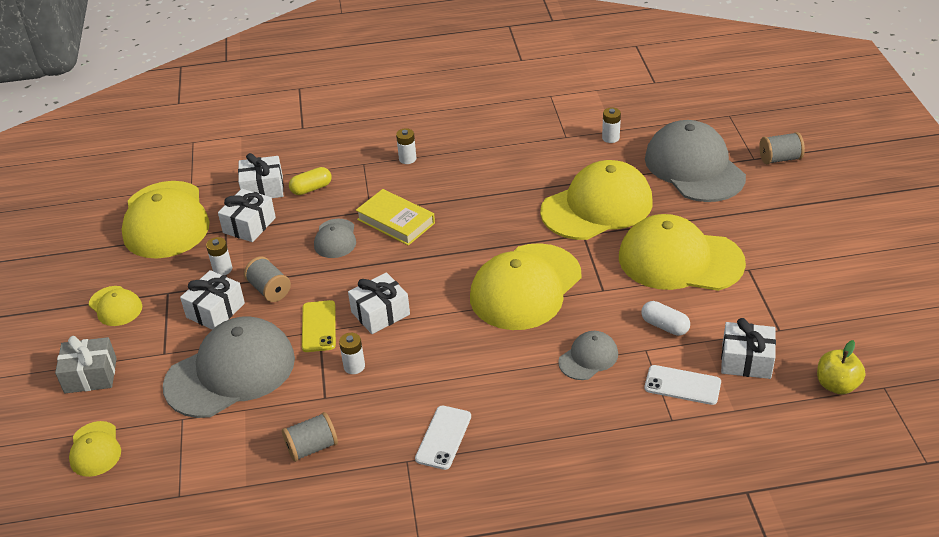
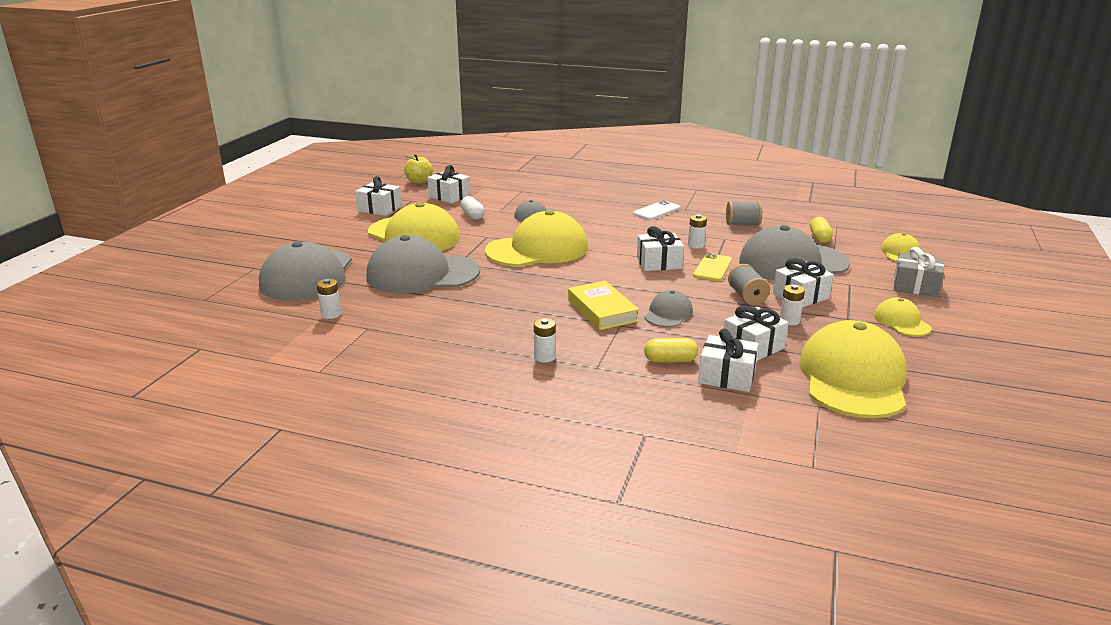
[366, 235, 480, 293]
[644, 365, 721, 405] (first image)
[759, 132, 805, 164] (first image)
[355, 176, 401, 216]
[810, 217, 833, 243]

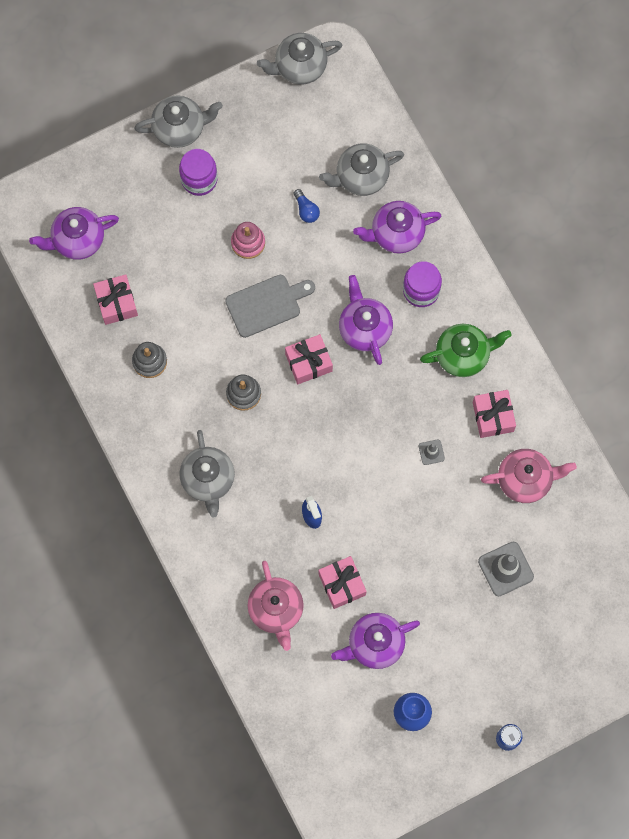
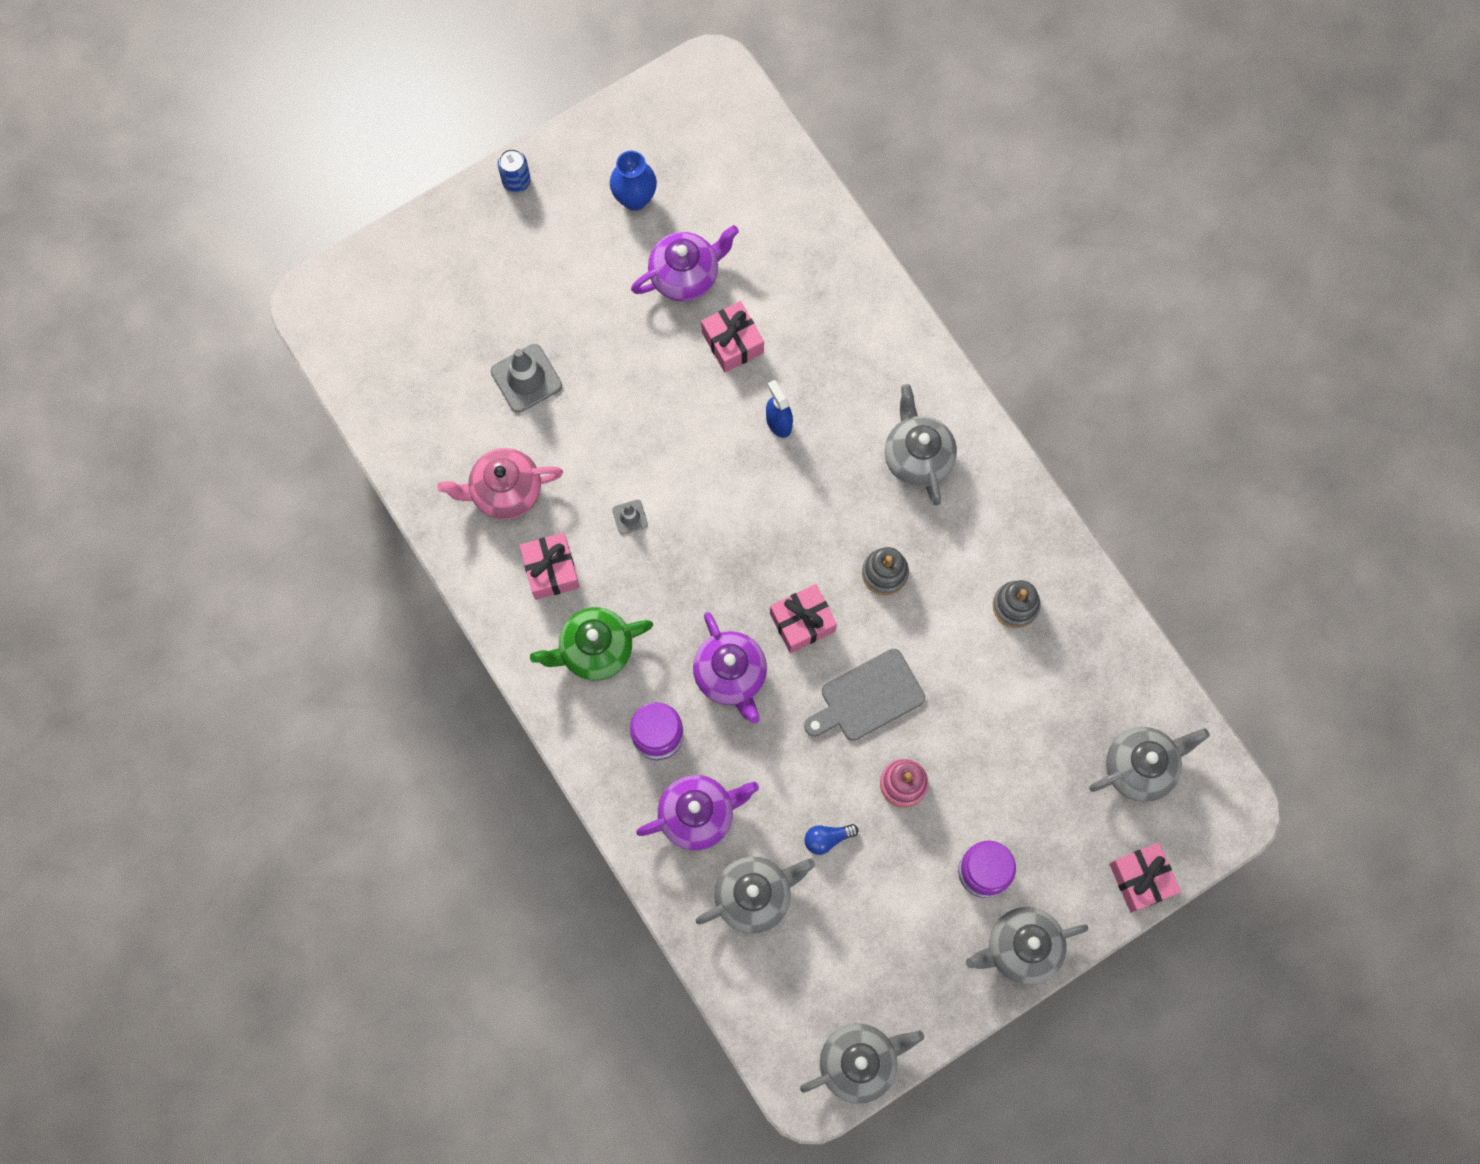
[1089, 727, 1210, 802]
[1109, 843, 1181, 913]
[247, 561, 304, 651] (first image)
[805, 824, 858, 855]

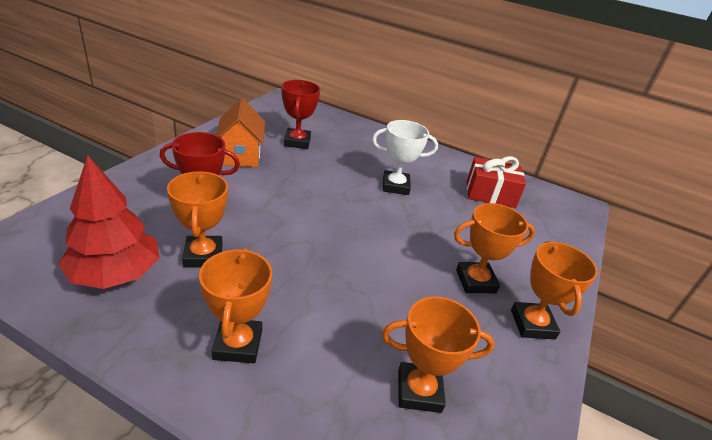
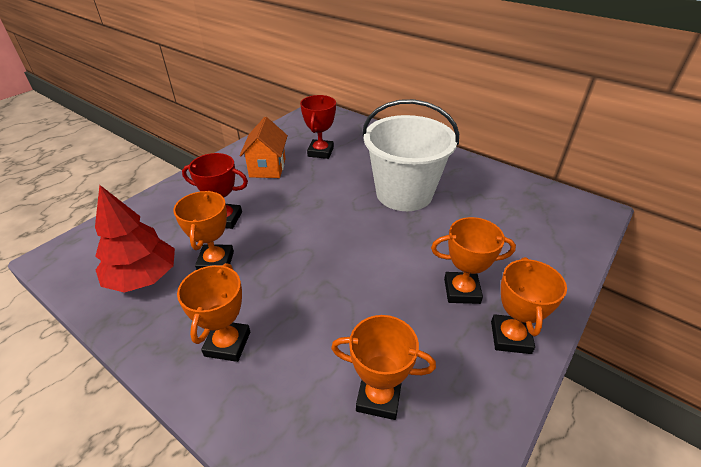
[362, 99, 459, 211]
[467, 156, 526, 208] (first image)

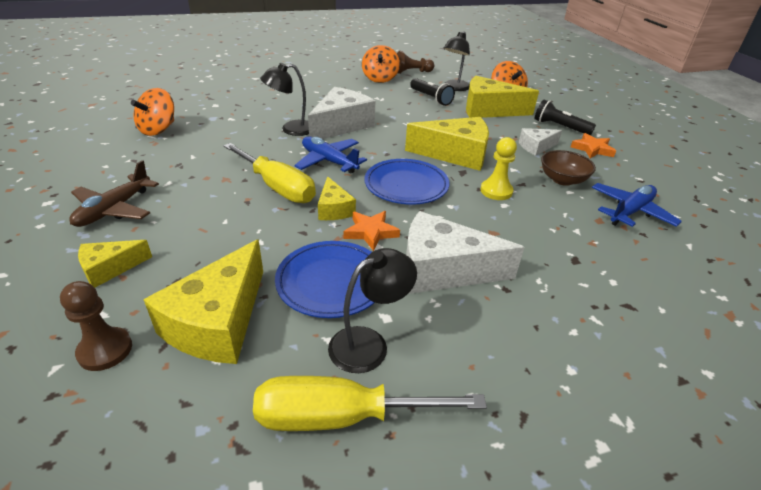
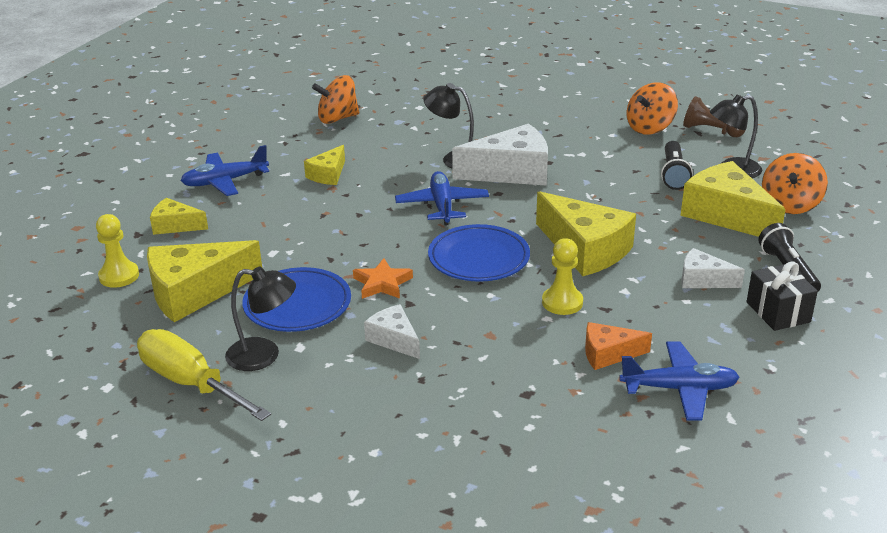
[96, 214, 139, 288]
[180, 145, 269, 196]
[223, 143, 316, 203] (first image)
[304, 145, 345, 185]
[364, 304, 420, 359]
[541, 150, 596, 186] (first image)
[747, 261, 818, 331]
[585, 322, 652, 370]

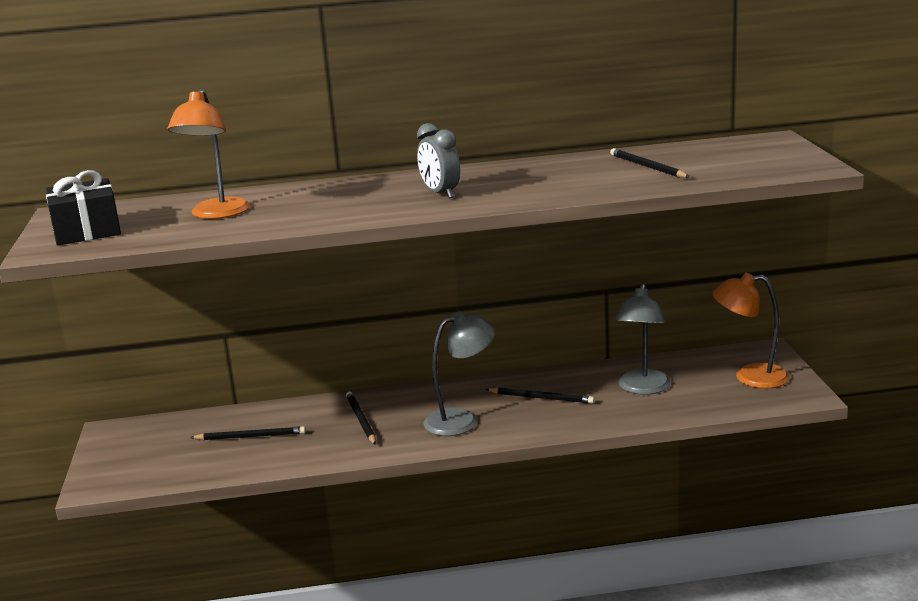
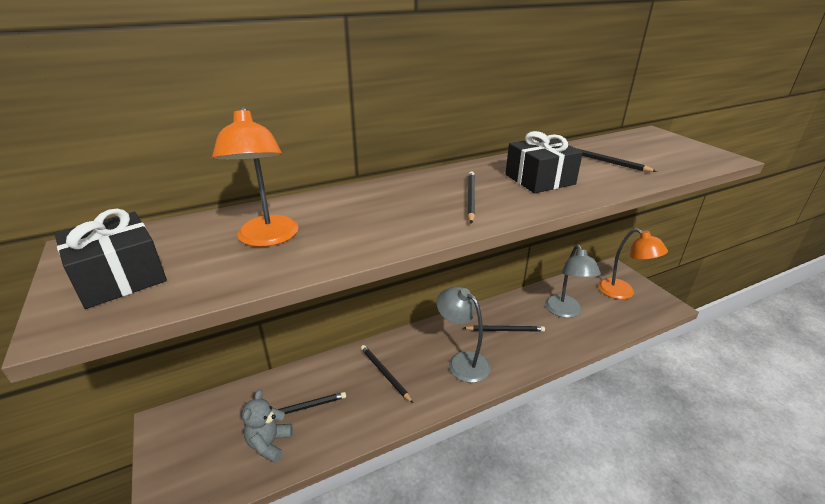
[468, 171, 475, 224]
[437, 286, 490, 383]
[598, 228, 668, 299]
[242, 390, 293, 463]
[505, 131, 583, 193]

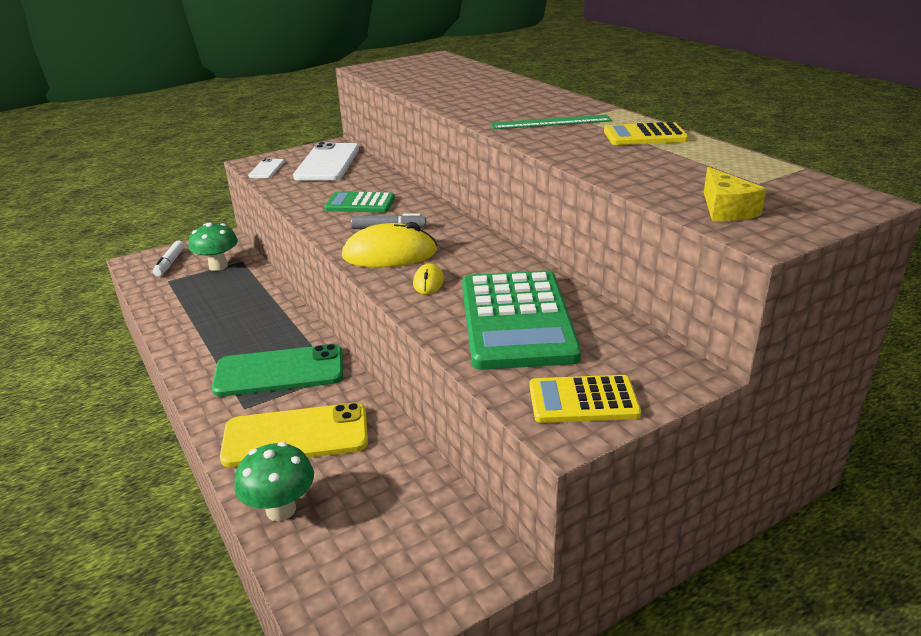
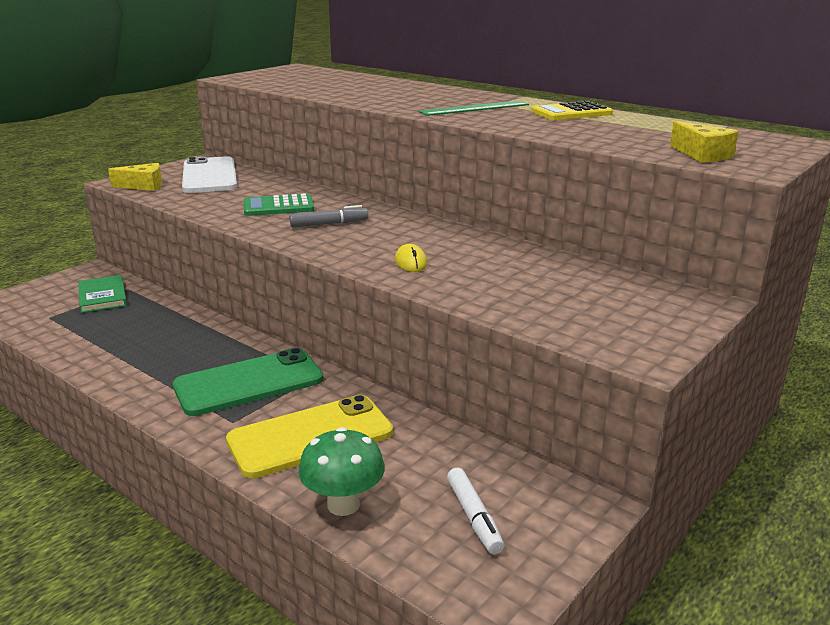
[447, 468, 504, 554]
[78, 275, 127, 313]
[108, 163, 162, 191]
[342, 222, 437, 268] (first image)
[462, 270, 581, 370] (first image)
[529, 375, 641, 423] (first image)

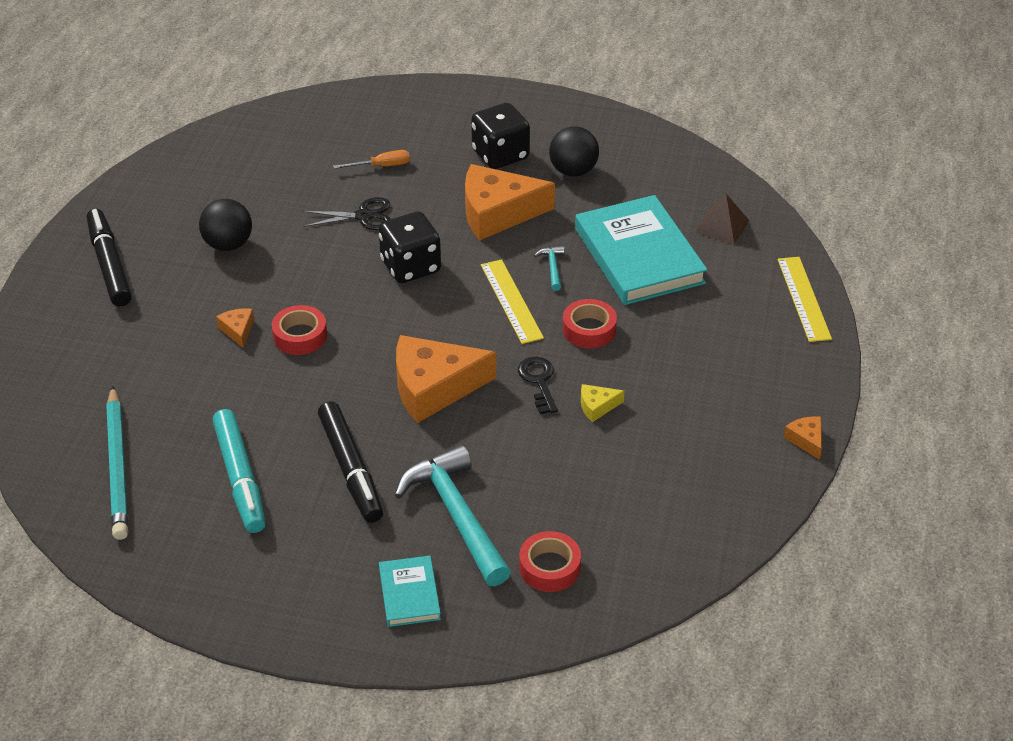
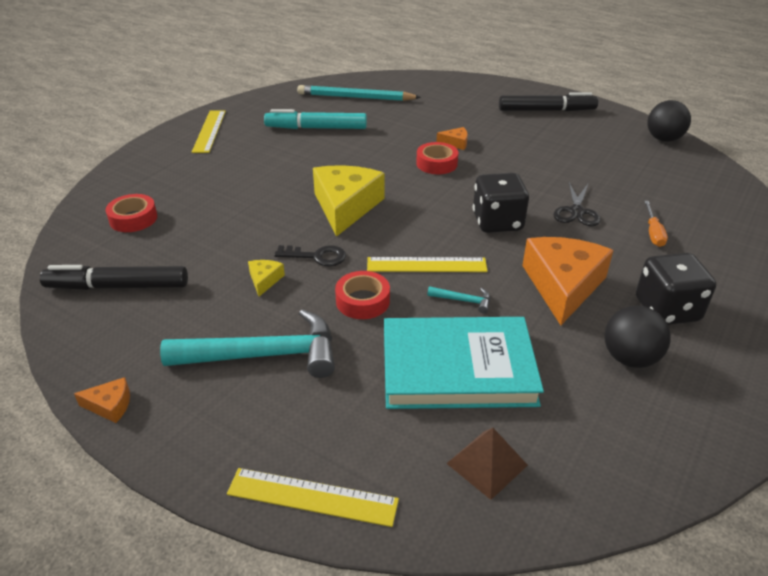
[647, 100, 691, 142]
[40, 265, 188, 290]
[379, 556, 441, 627] (first image)
[160, 309, 335, 378]
[313, 165, 385, 237]
[192, 111, 226, 153]

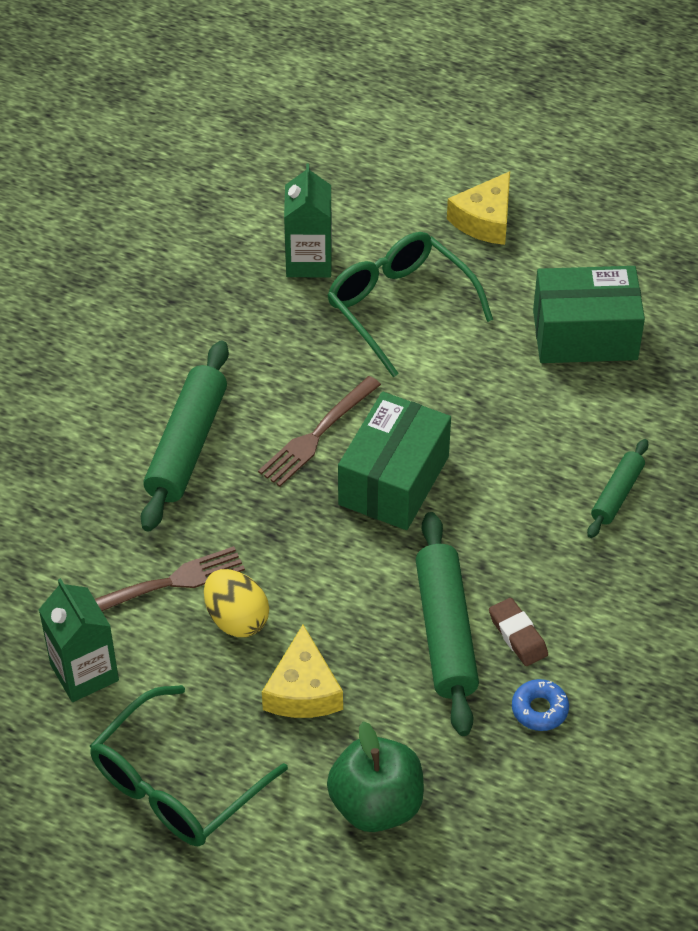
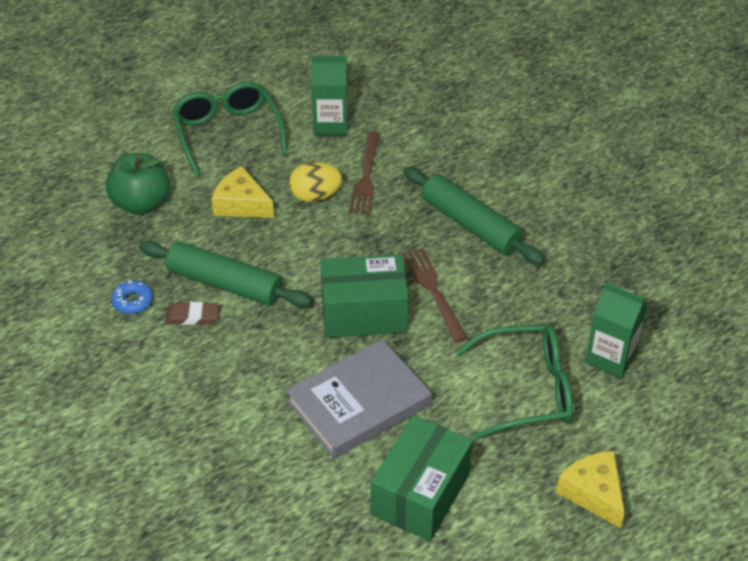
[320, 254, 409, 338]
[587, 439, 648, 538] (first image)
[286, 339, 432, 459]

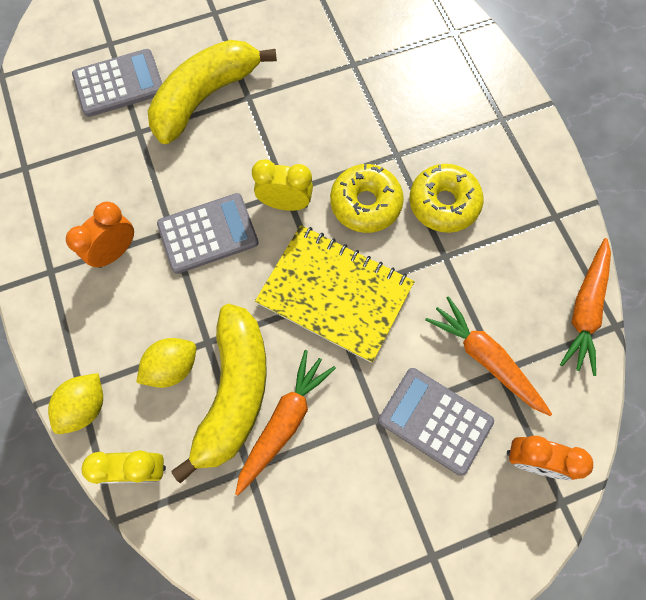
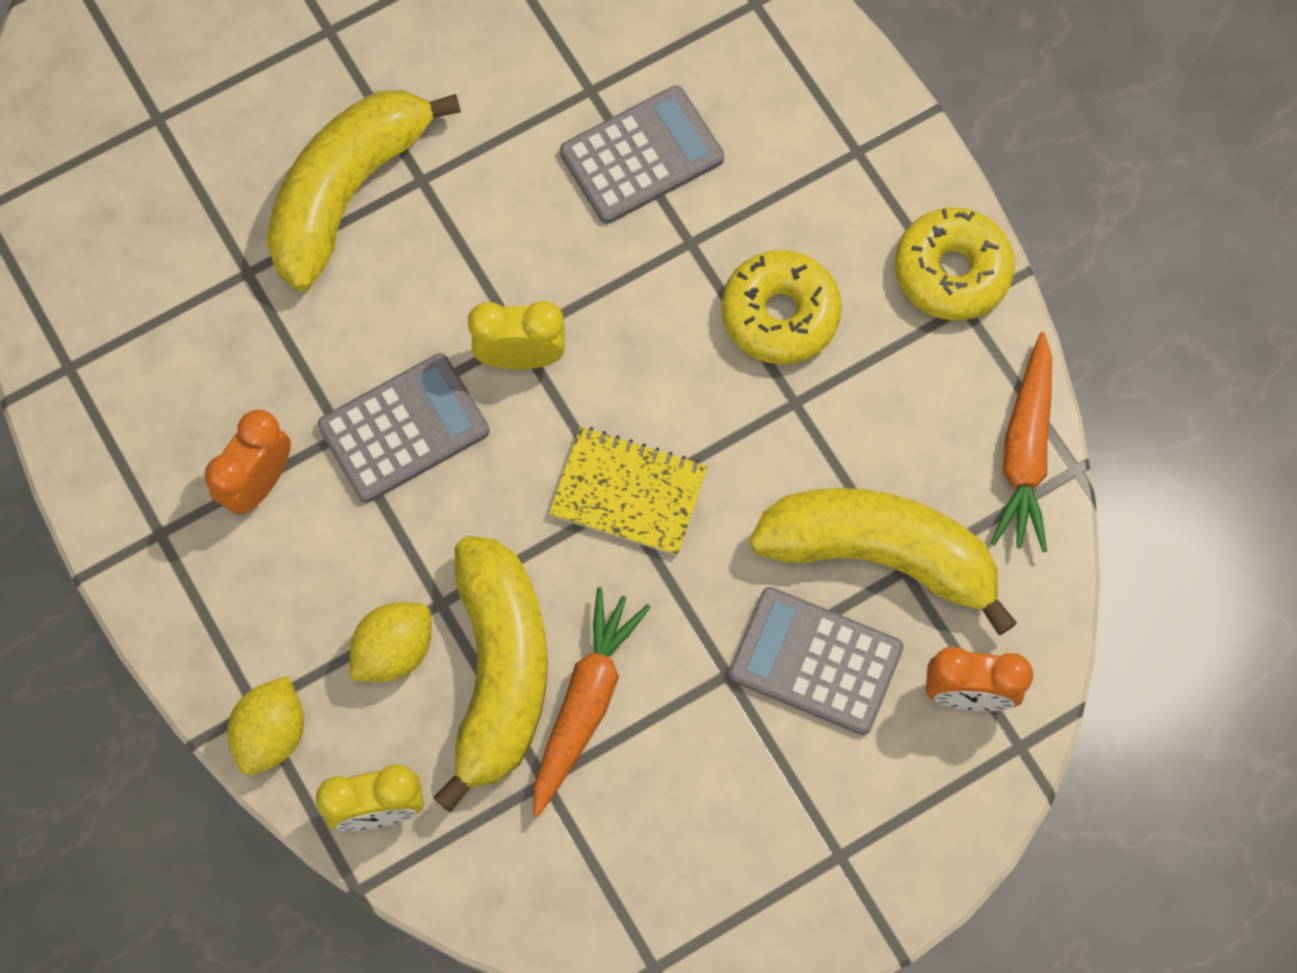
[560, 86, 724, 224]
[549, 427, 708, 556]
[895, 207, 1015, 321]
[749, 488, 1017, 635]

